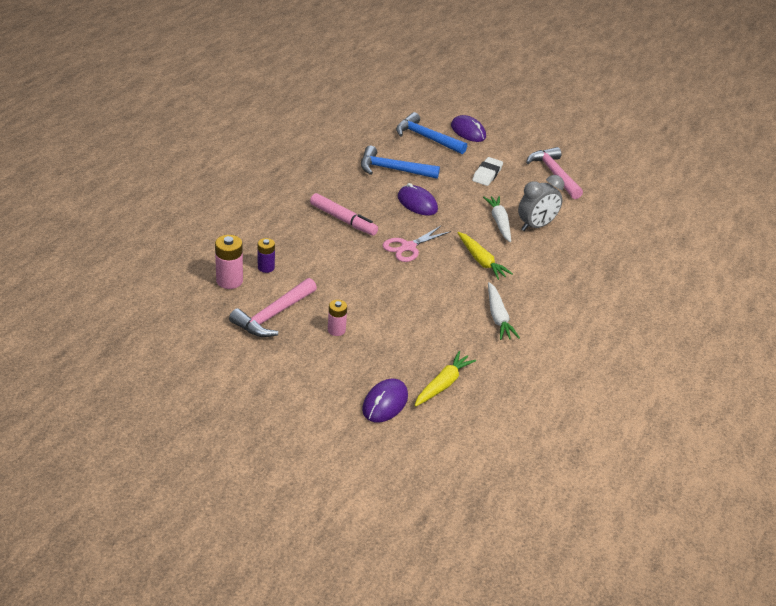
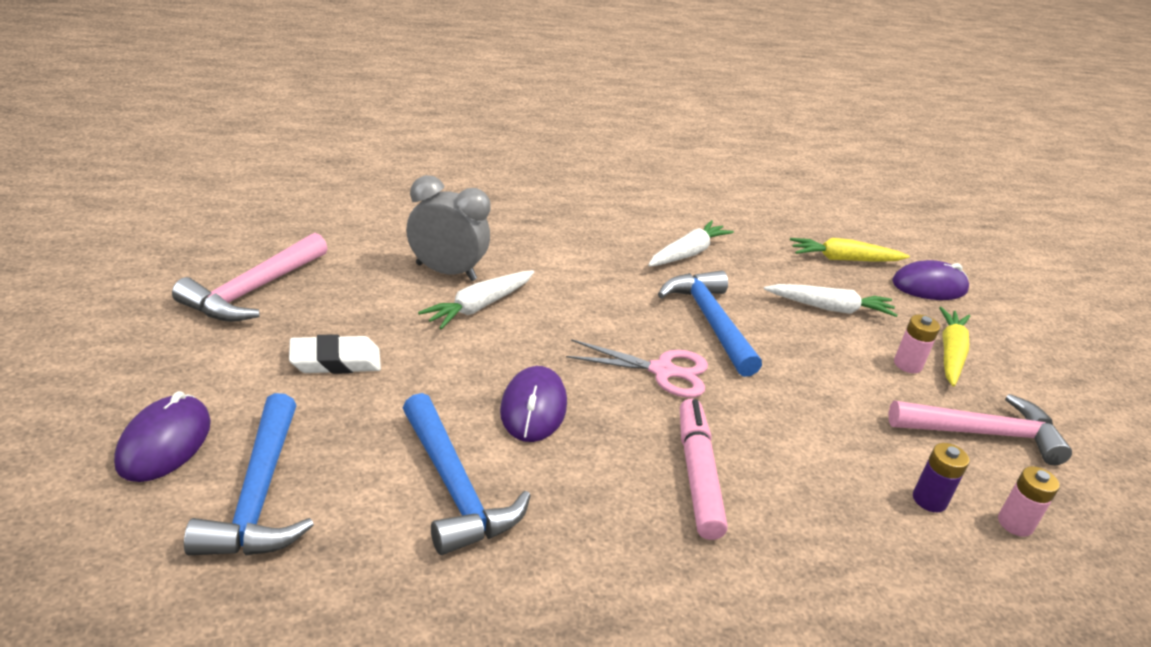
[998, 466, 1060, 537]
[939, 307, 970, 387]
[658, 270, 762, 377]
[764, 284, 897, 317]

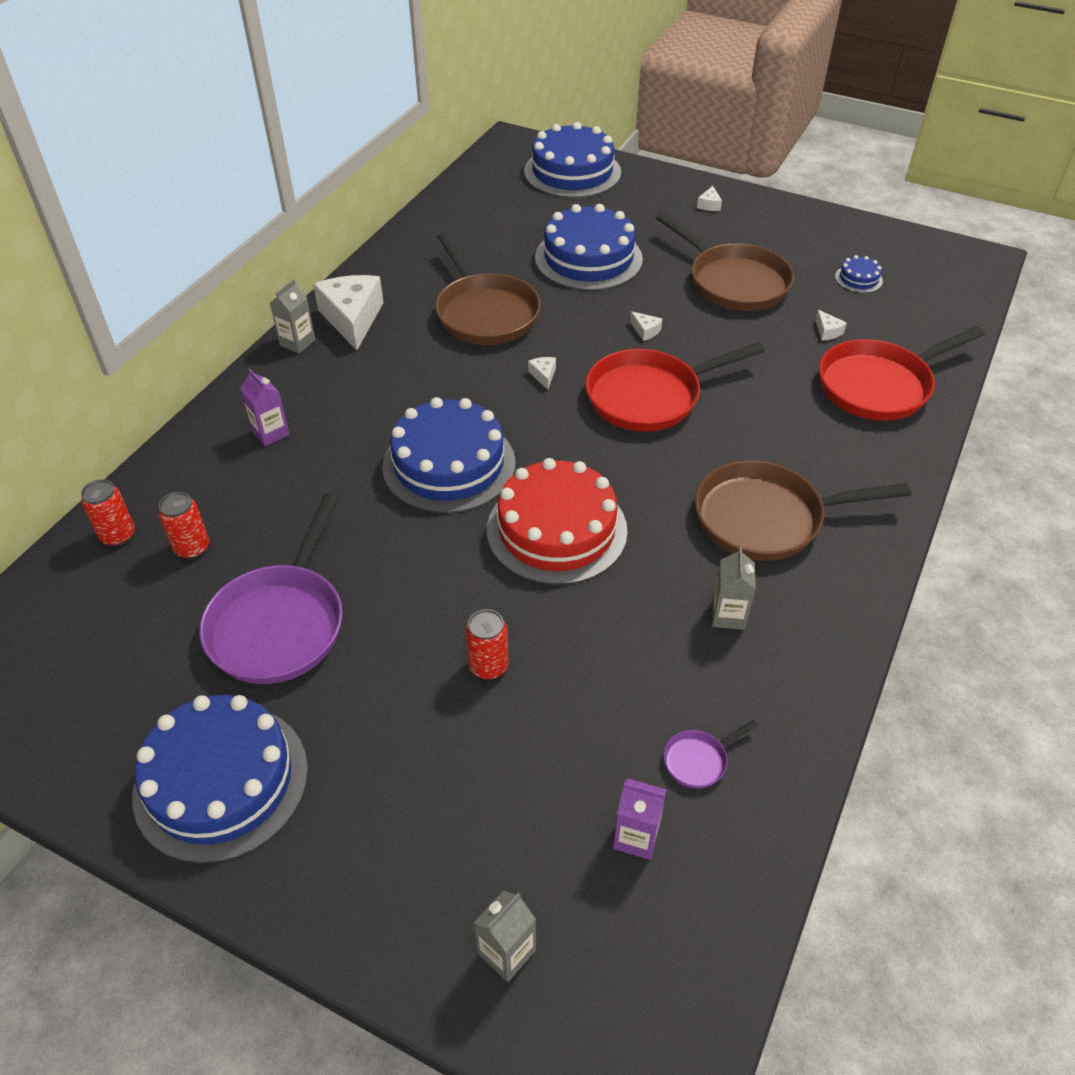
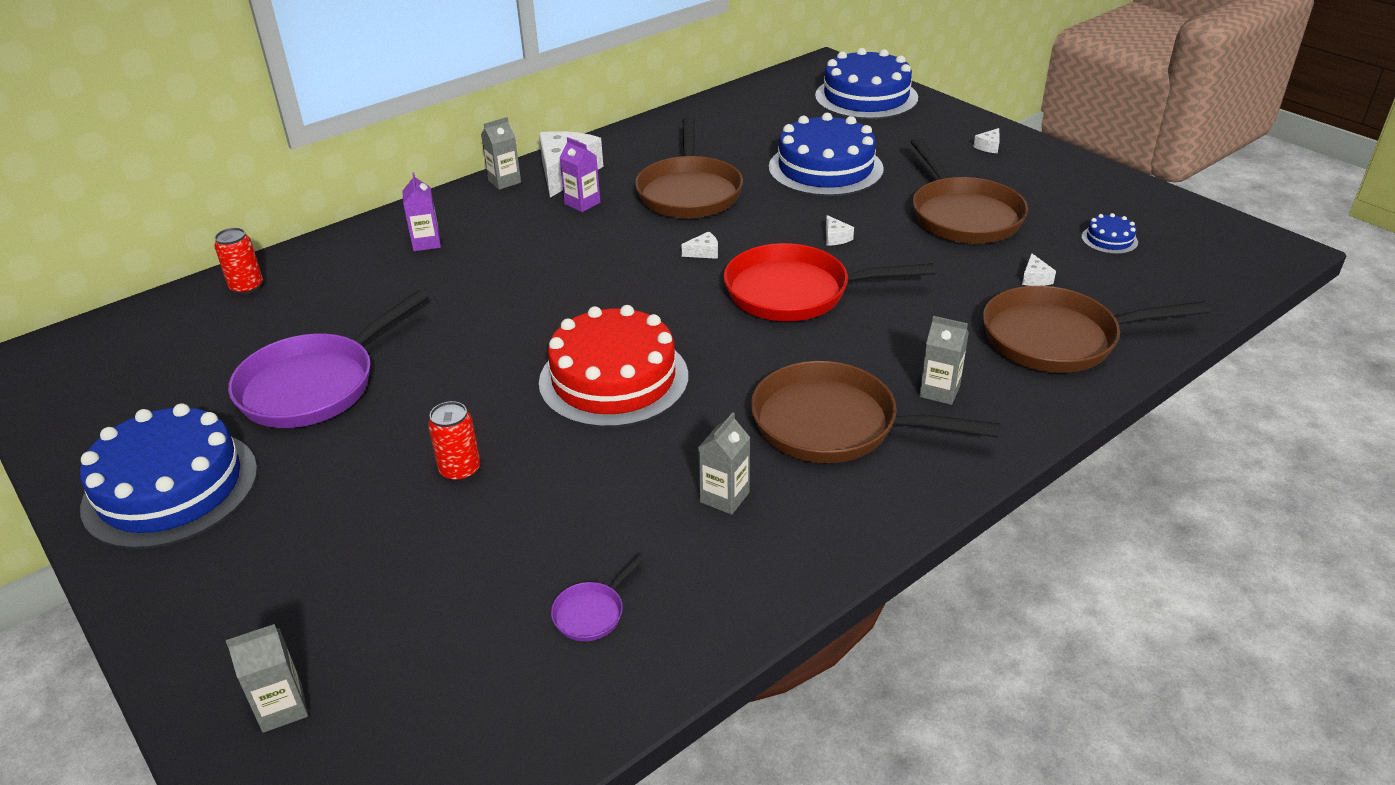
[158, 492, 209, 559] (first image)
[382, 397, 515, 513] (first image)
[681, 232, 718, 259]
[559, 137, 600, 212]
[551, 554, 645, 641]
[983, 286, 1210, 373]
[919, 316, 969, 405]

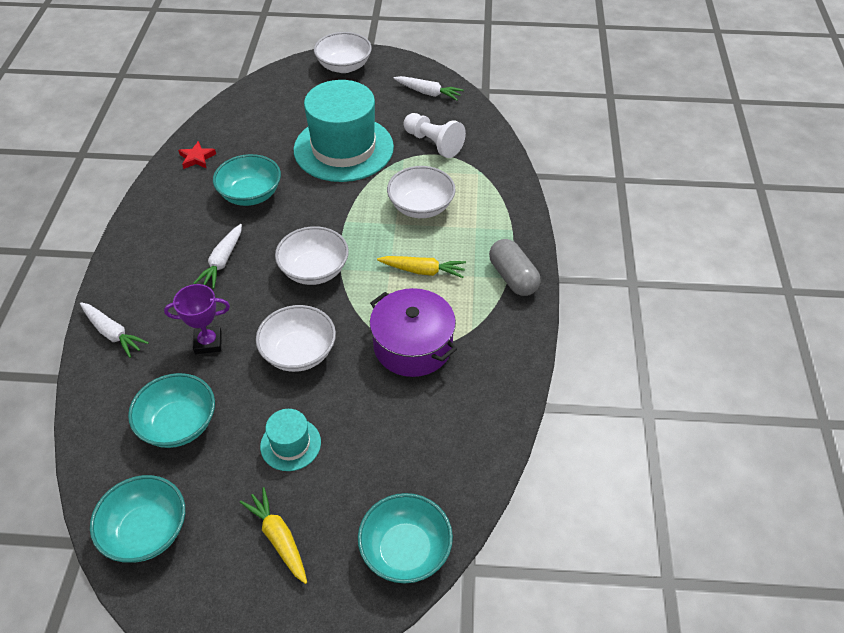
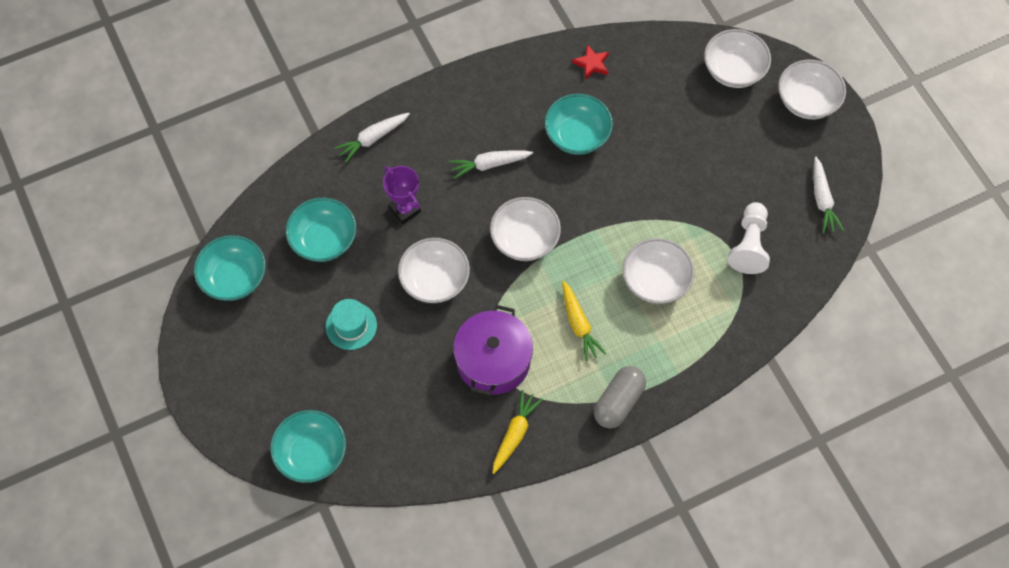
[334, 113, 410, 163]
[492, 390, 543, 474]
[294, 80, 394, 182] (first image)
[704, 29, 771, 88]

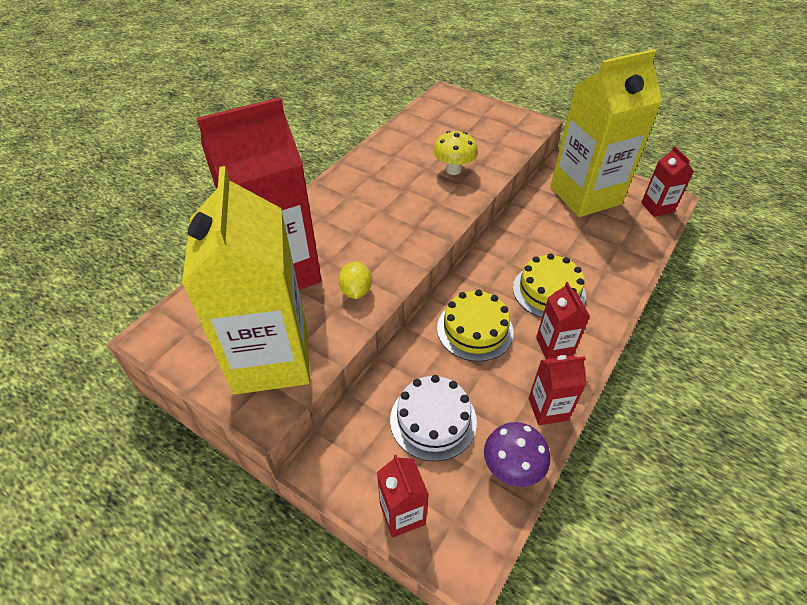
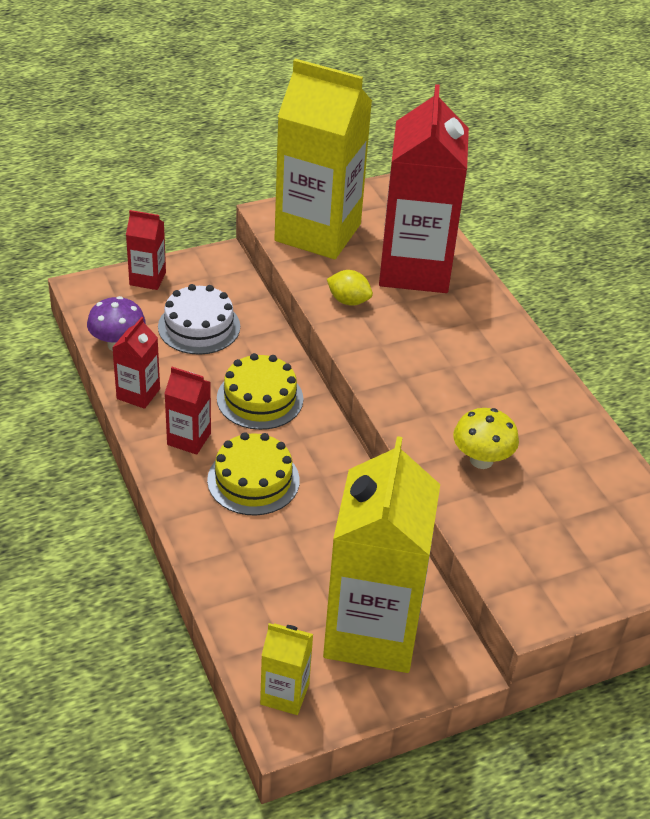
[260, 623, 313, 715]

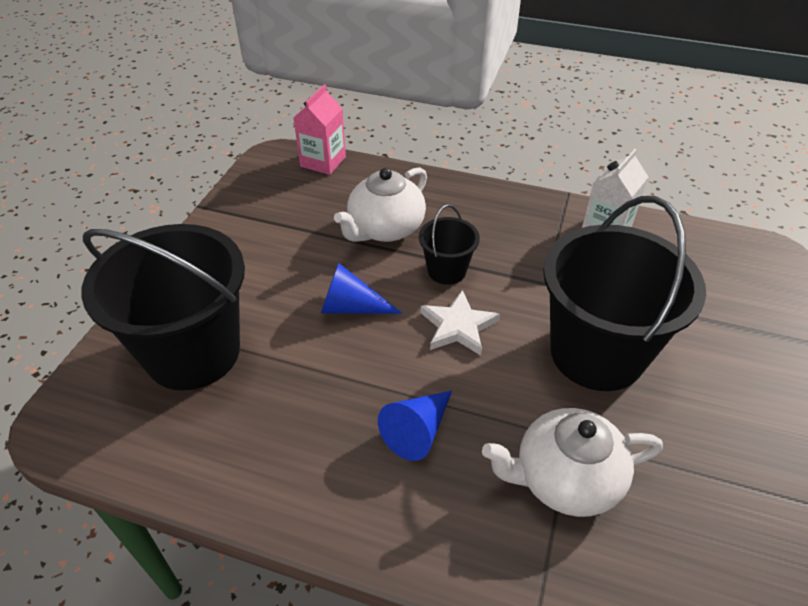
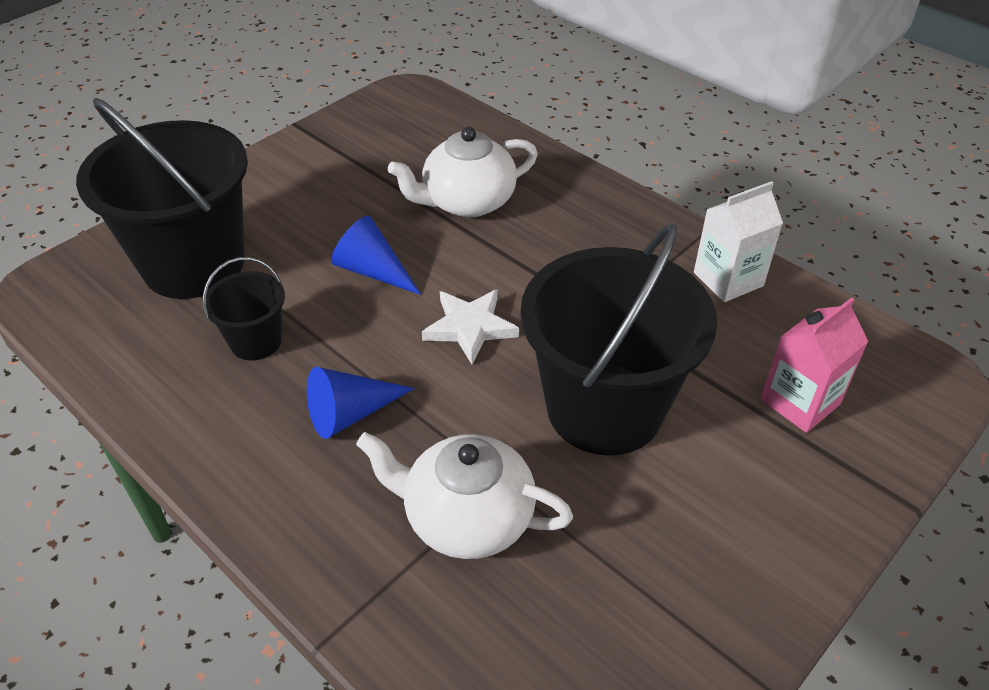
[760, 298, 869, 433]
[203, 257, 285, 360]

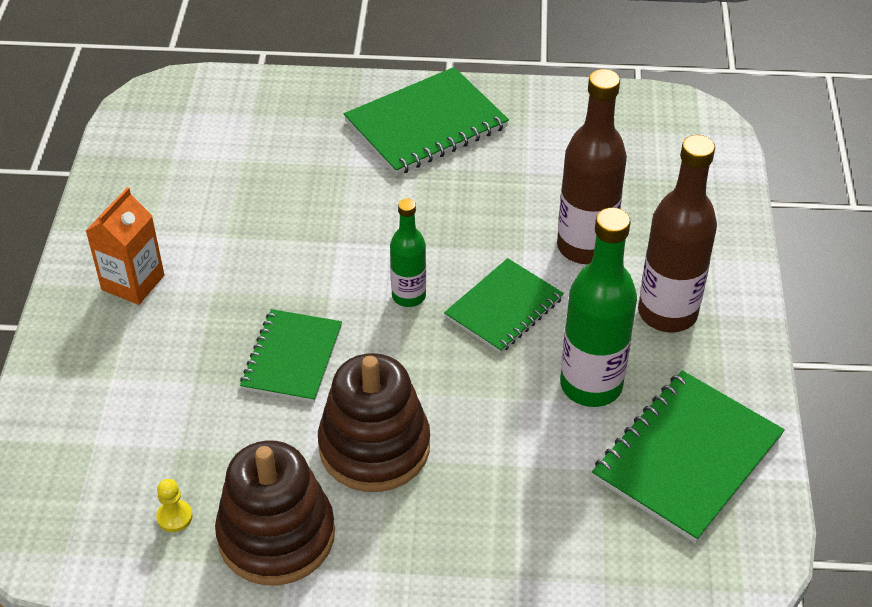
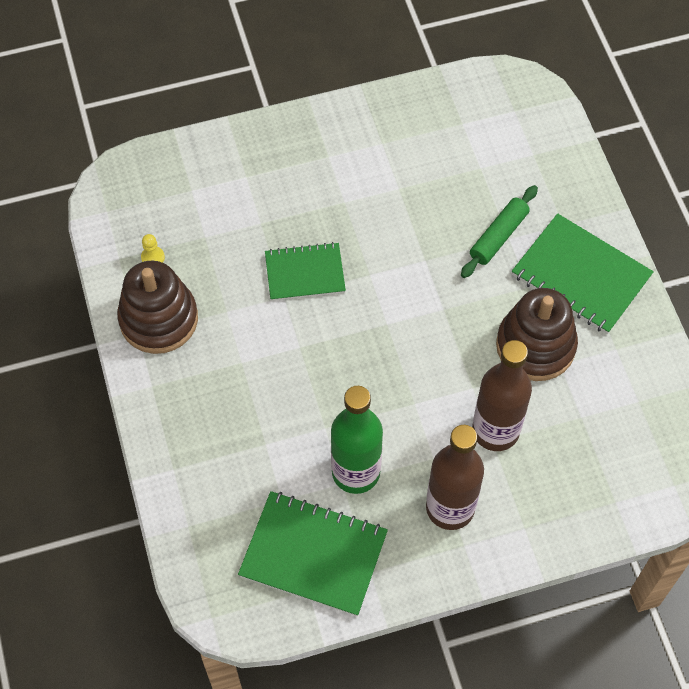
[86, 187, 164, 305] (first image)
[496, 288, 578, 381]
[390, 199, 426, 307] (first image)
[444, 258, 564, 353] (first image)
[461, 185, 538, 278]

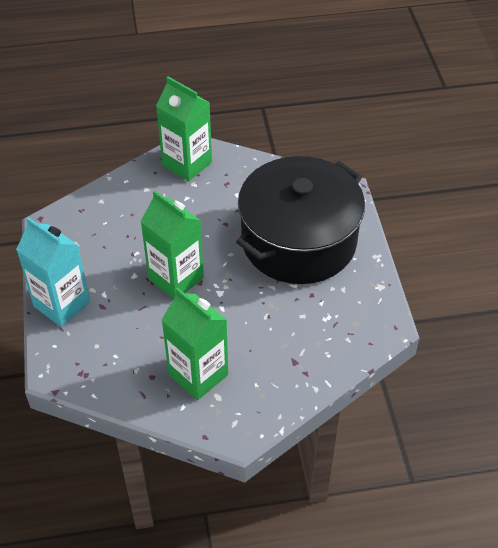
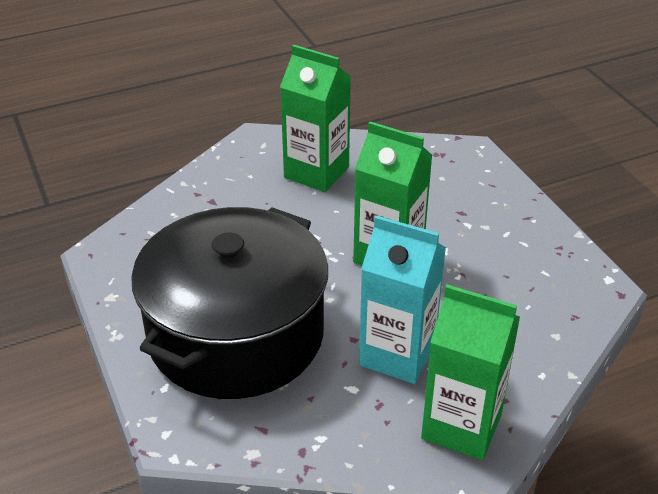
[359, 215, 446, 384]

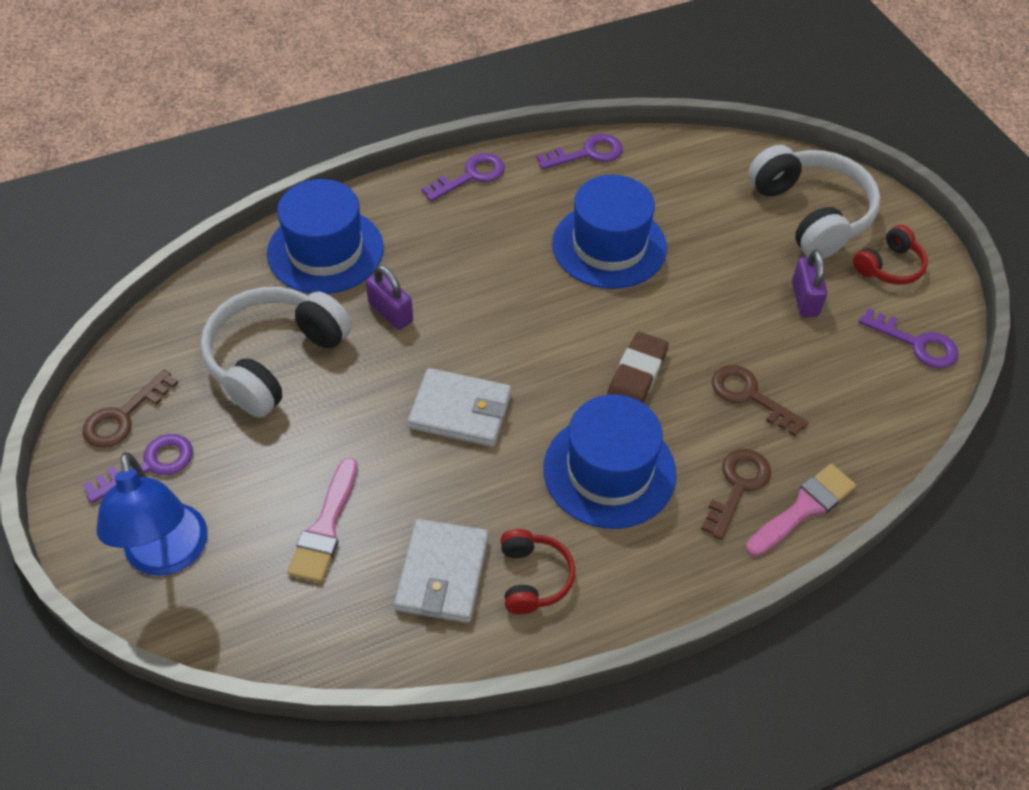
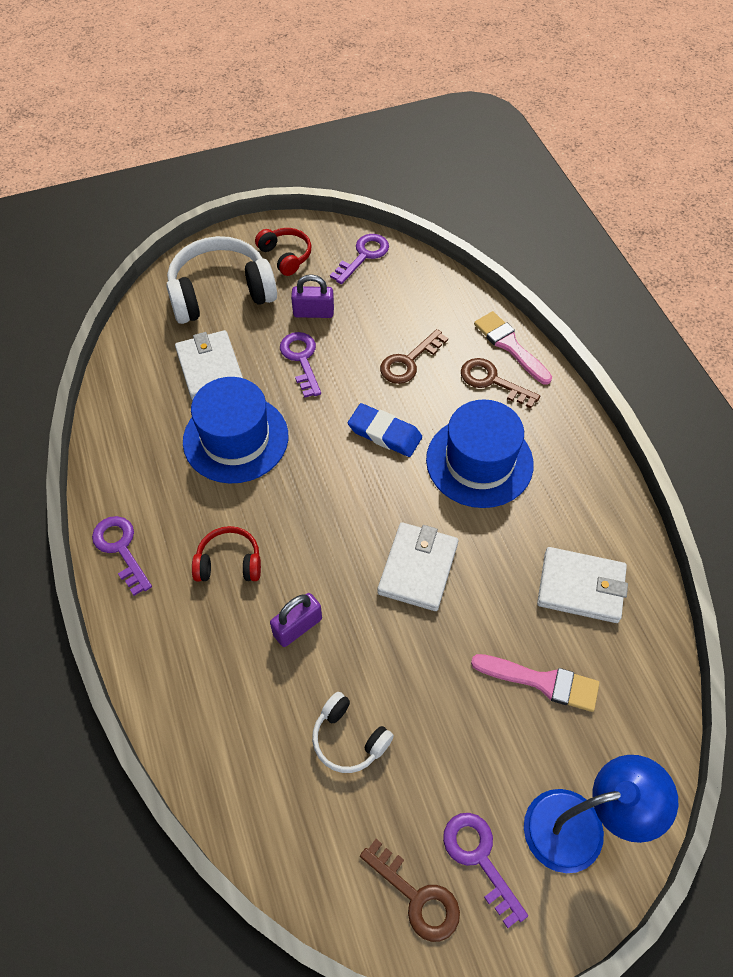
[312, 692, 394, 773]
[267, 179, 384, 294] (first image)
[192, 526, 261, 581]
[280, 332, 321, 398]
[348, 403, 422, 457]
[175, 330, 243, 400]

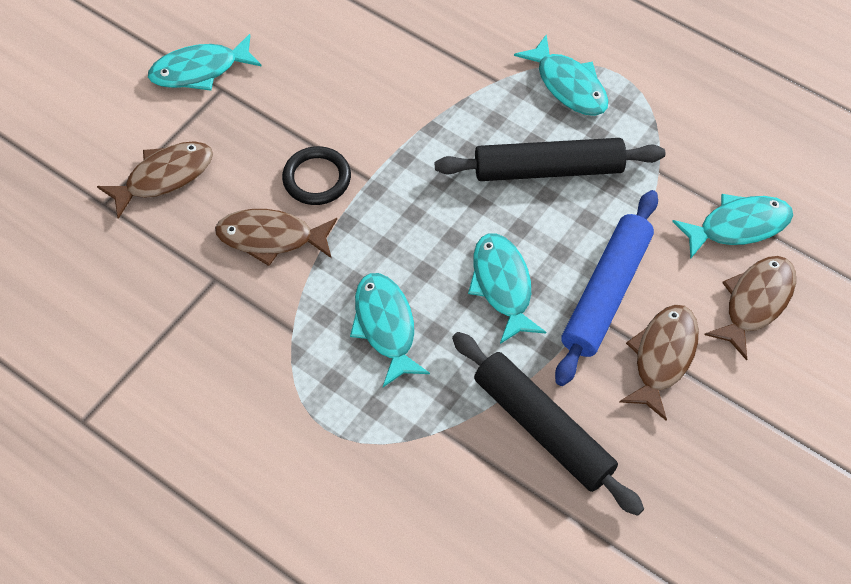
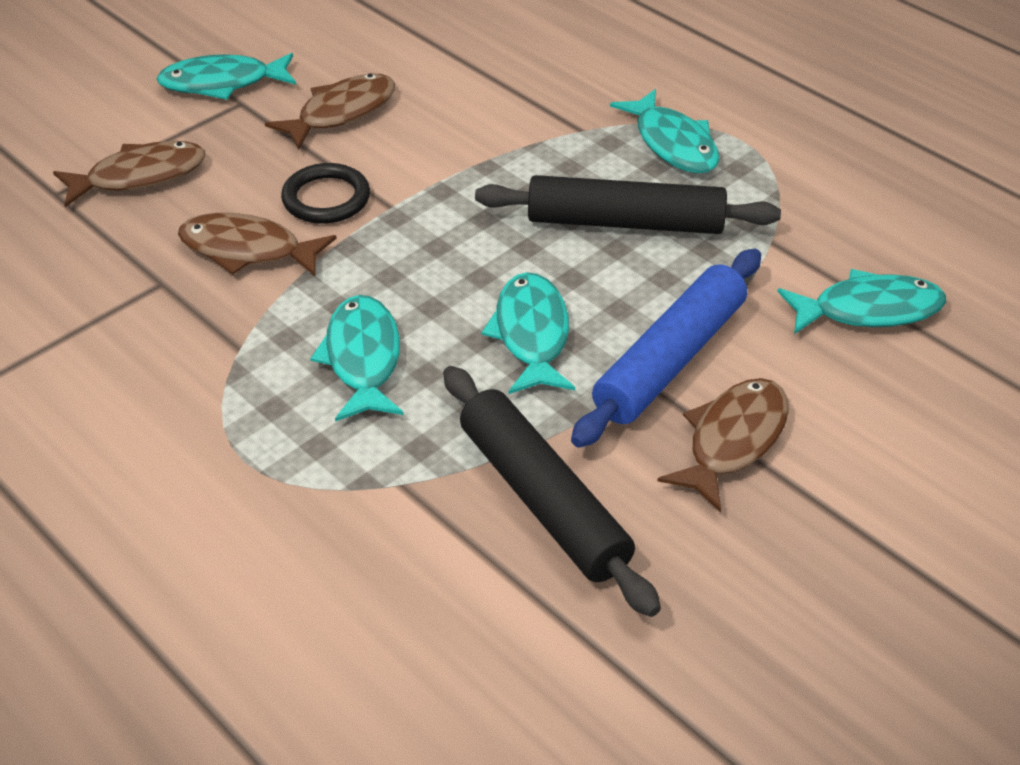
[265, 74, 395, 150]

